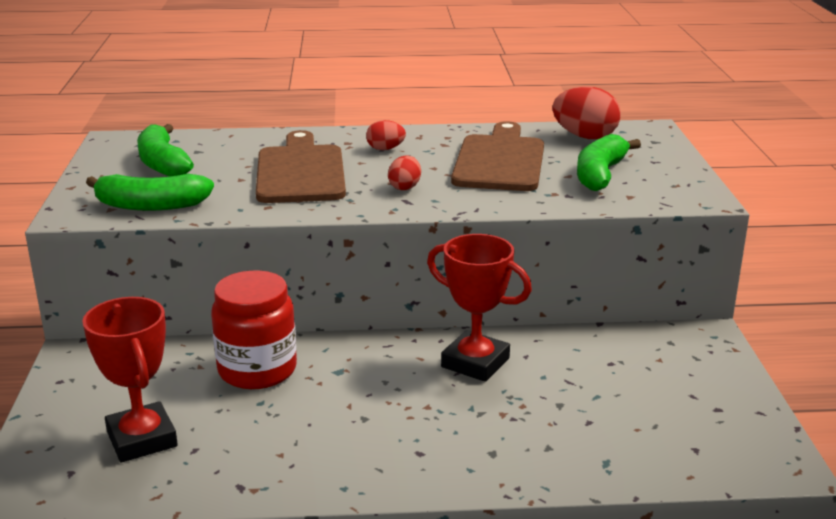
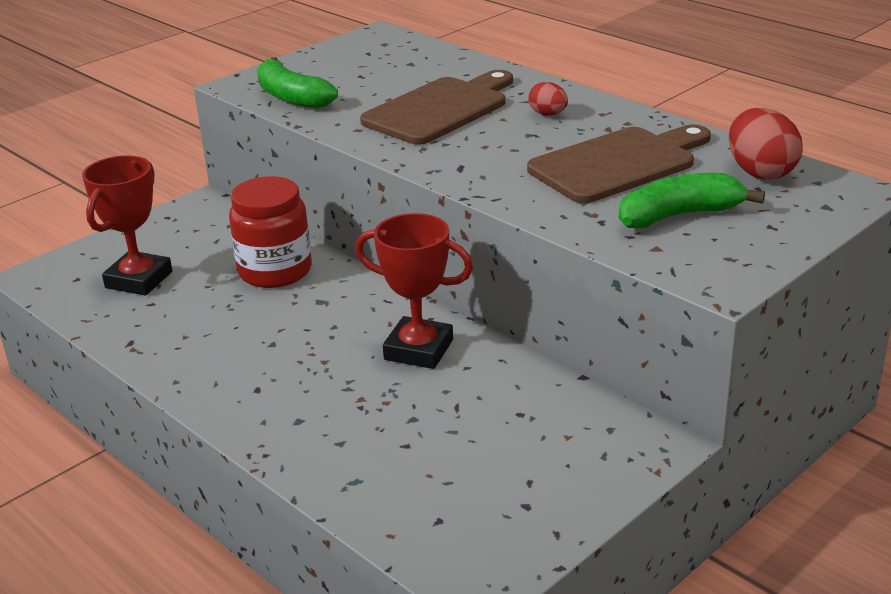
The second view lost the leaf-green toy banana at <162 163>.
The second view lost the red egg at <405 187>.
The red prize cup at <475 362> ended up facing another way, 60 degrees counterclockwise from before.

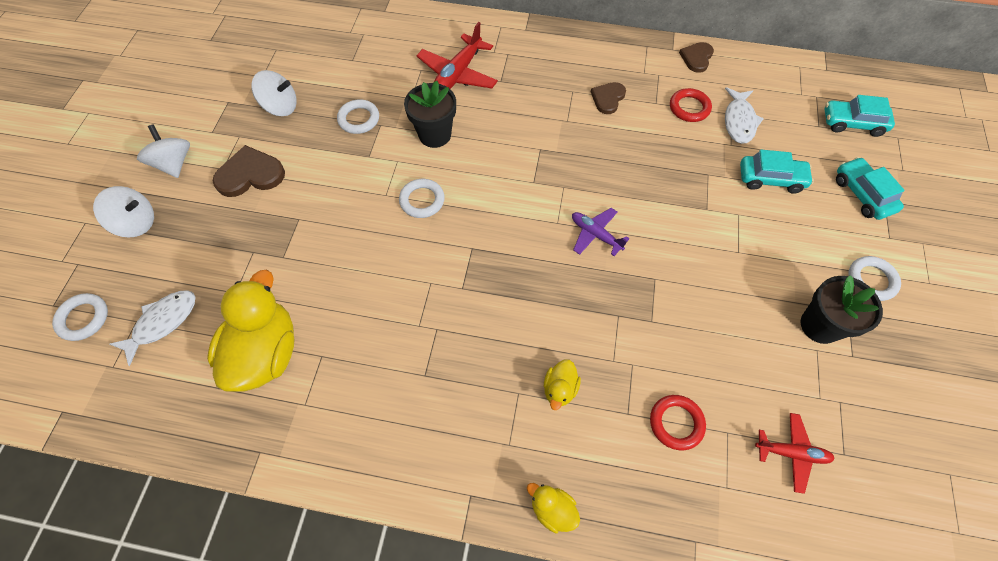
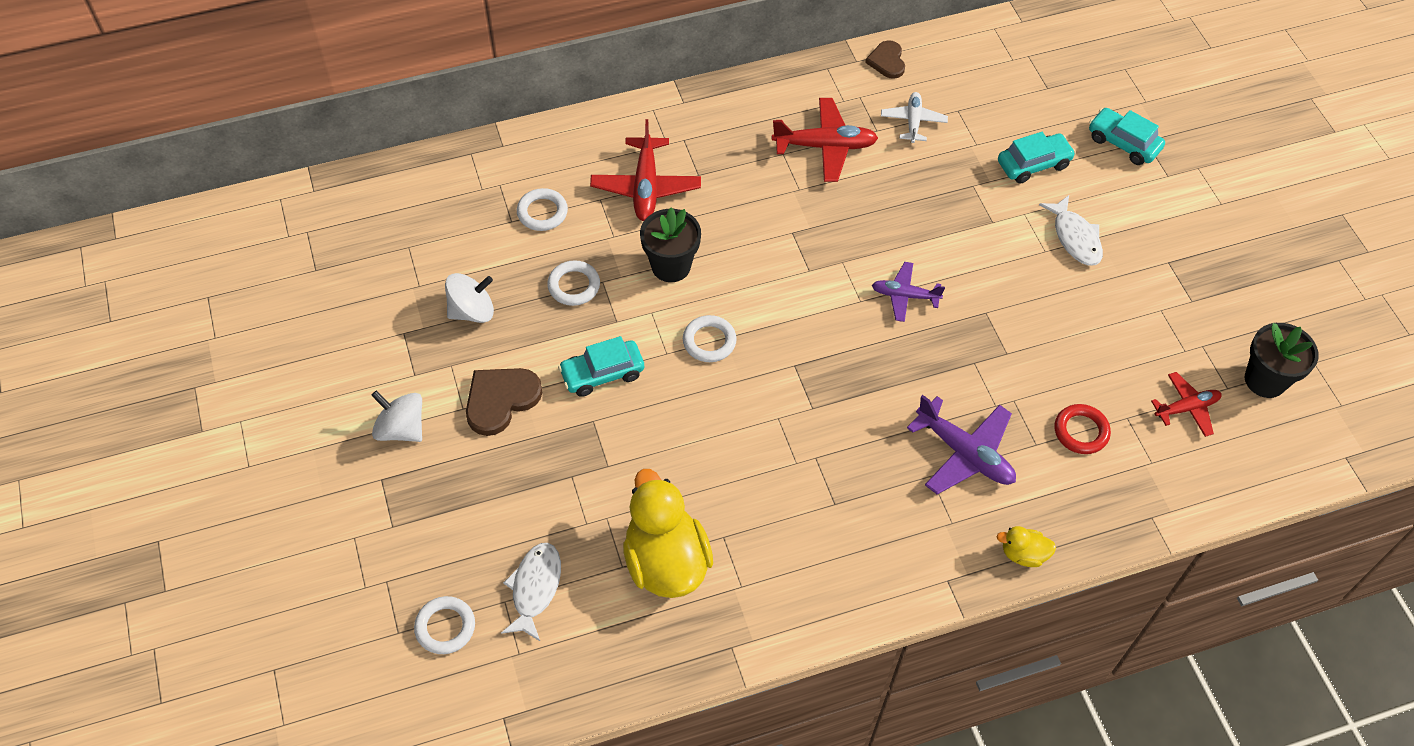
The second view lost the pure white toy top at <136 223>.
The pure white fish figure ended up elsewhere, having gone from <739 121> to <1075 238>.
The jet-black plant pot ended up elsewhere, having gone from <820 325> to <1265 380>.
The aqua car ended up elsewhere, having gone from <852 123> to <602 374>.
The pure white hoop ended up elsewhere, having gone from <871 280> to <542 212>.
Where the yellow duck stood at <559 389>, the purple plane came to stand at <964 453>.
Where the dark brown heart stood at <608 98>, the red plane came to stand at <825 146>.
Where the red hoop stood at <689 108>, the pure white plane came to stand at <913 121>.

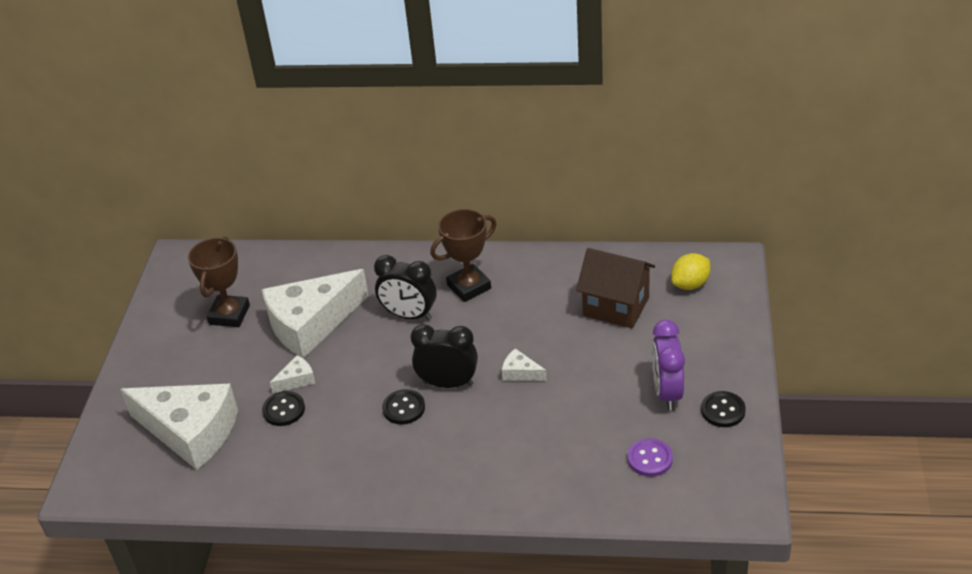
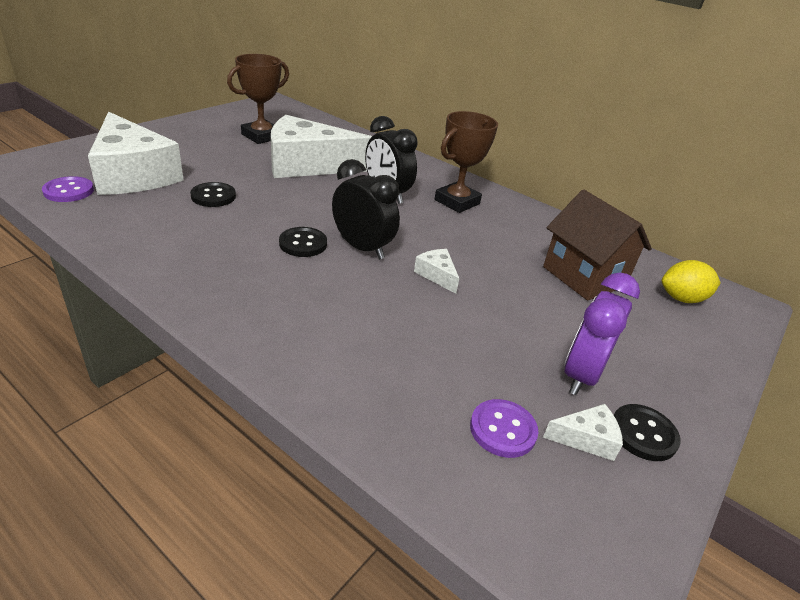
The second view gained the purple shirt button at <69 191>.
The pure white cheese wedge ended up elsewhere, having gone from <297 380> to <586 439>.
The dark brown prize cup at <469 286> ended up facing another way, 45 degrees counterclockwise from before.

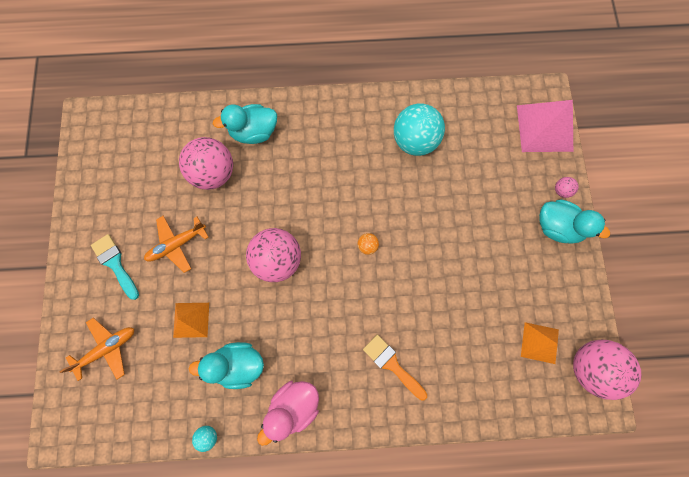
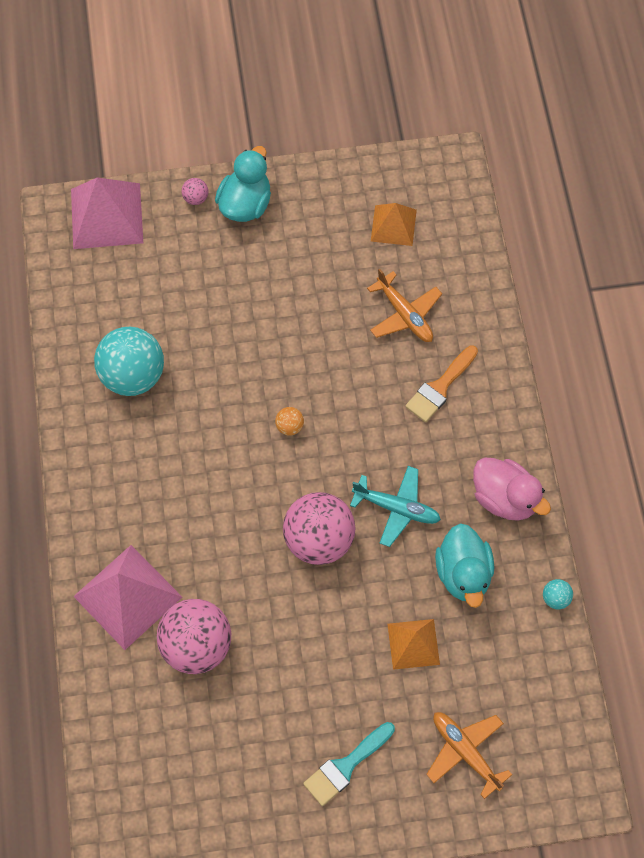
The second view lost the pink play ball at <589 366>.
The second view gained the aqua plane at <397 508>.
The orange plane ended up elsewhere, having gone from <177 244> to <405 315>.
Where the aqua duck stood at <254 132>, the pink solid pyramid came to stand at <128 596>.

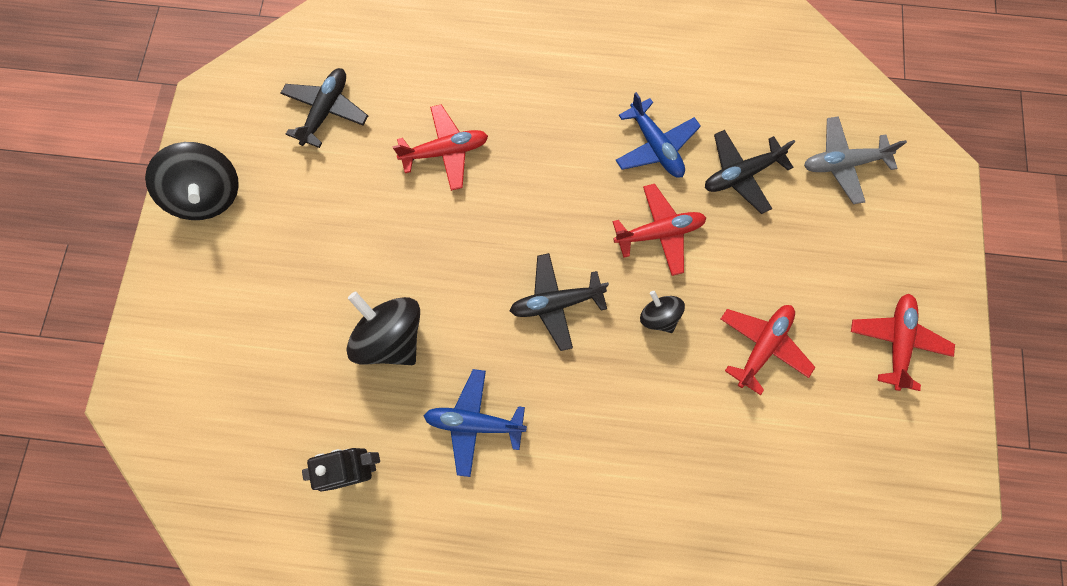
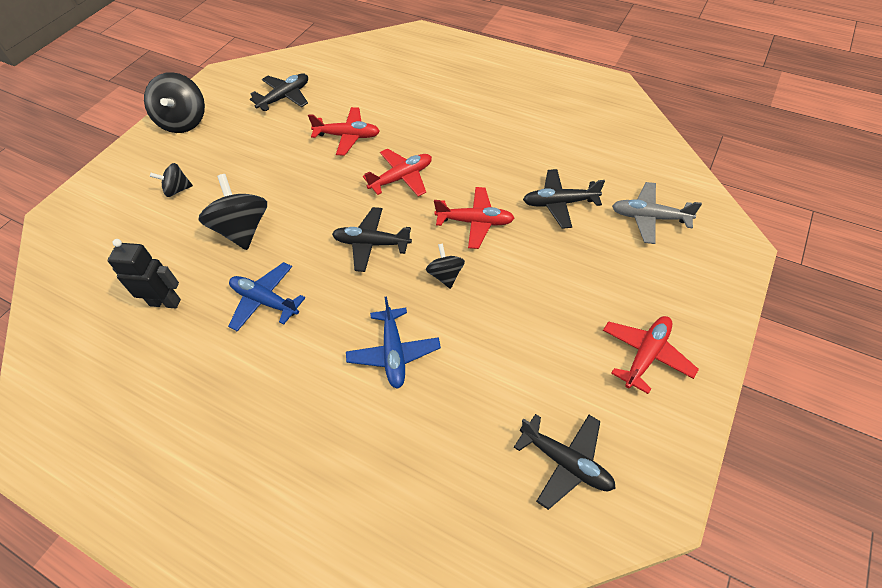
The second view gained the jet-black toy top at <177 190>.
The second view gained the jet-black plane at <565 462>.
The blue plane ended up elsewhere, having gone from <655 146> to <394 353>.
The red plane ended up elsewhere, having gone from <762 346> to <401 178>.

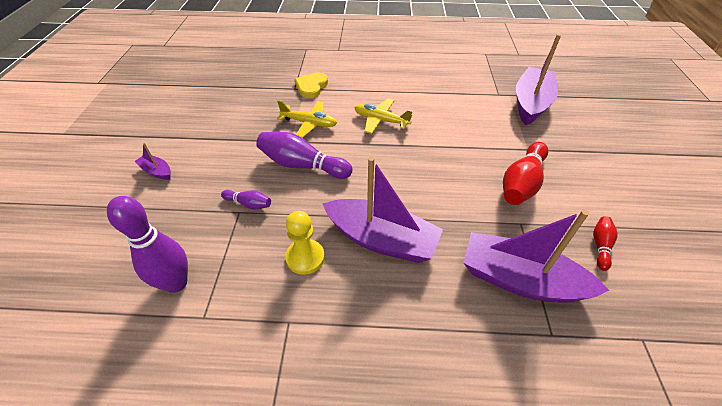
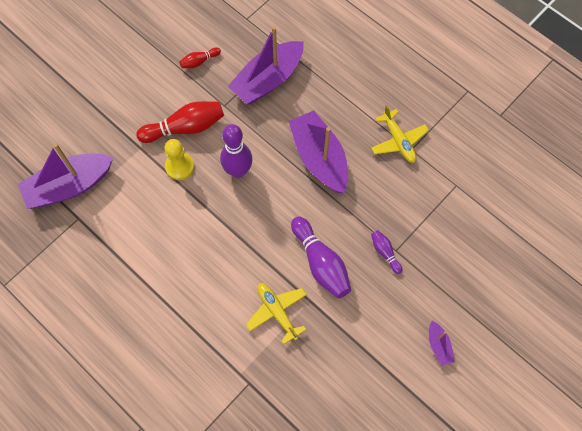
The second view lost the yellow heart at <311 87>.
The purple skittle ended up elsewhere, having gone from <176 283> to <238 171>.
The yellow game pawn ended up elsewhere, having gone from <305 257> to <179 166>.
The yellow plane ended up elsewhere, having gone from <380 120> to <398 141>.
The purple sailboat at <519 280> ended up facing another way, 75 degrees clockwise from before.

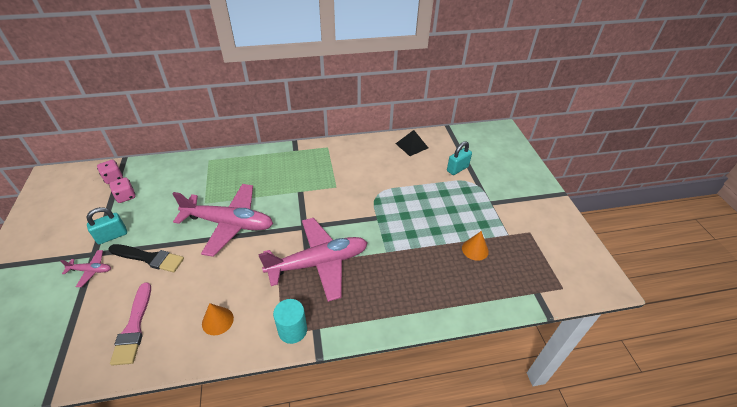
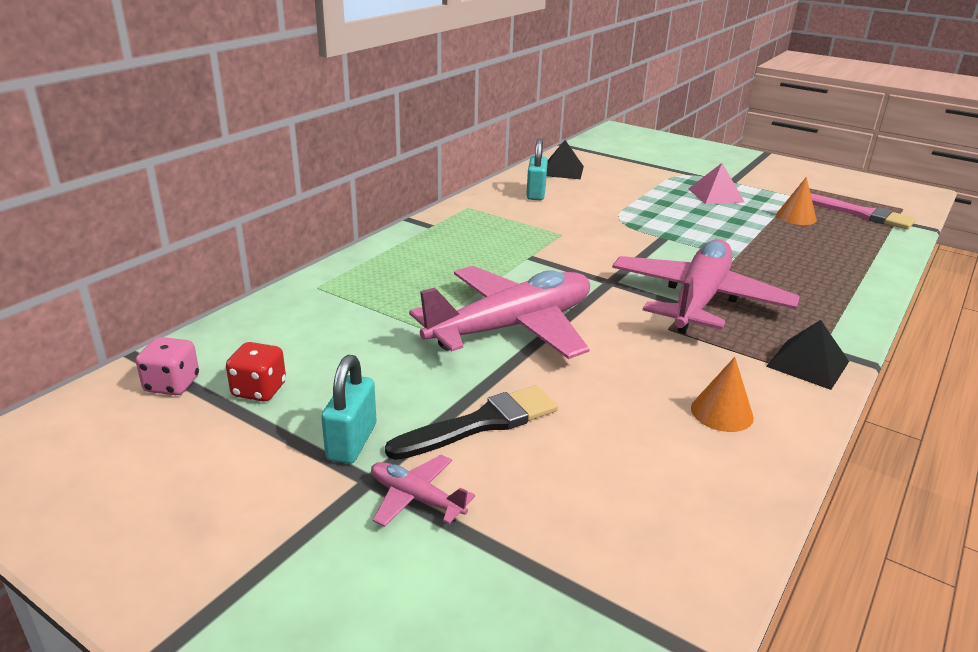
The second view gained the pink solid pyramid at <715 195>.
The pink brush ended up elsewhere, having gone from <134 327> to <860 214>.
The aqua lock ended up elsewhere, having gone from <457 169> to <536 194>.
Where the aqua cylinder stood at <292 330>, the jet-black solid pyramid came to stand at <807 364>.
What was the pink die at <126 196> turned into the red die at <259 390>.
The pink plane at <91 270> ended up facing another way, 105 degrees counterclockwise from before.

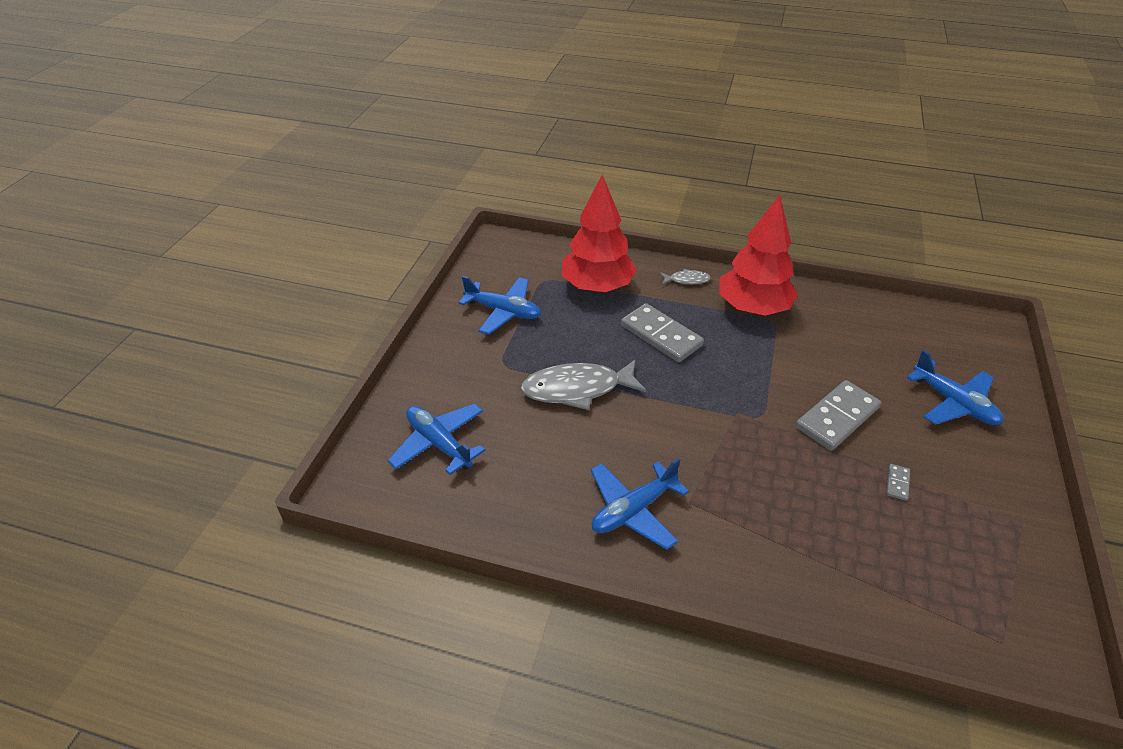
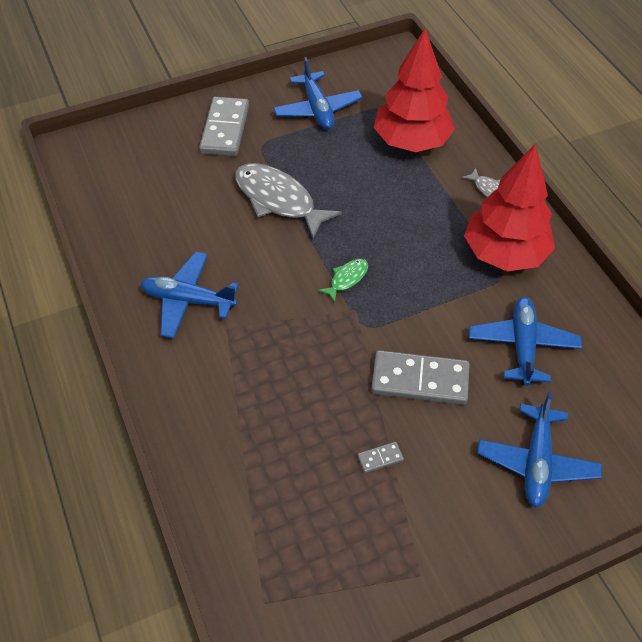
The second view gained the leaf-green fish figure at <347 279>.
The blue plane ended up elsewhere, having gone from <439 443> to <522 345>.
The grey domino ended up elsewhere, having gone from <661 335> to <225 129>.

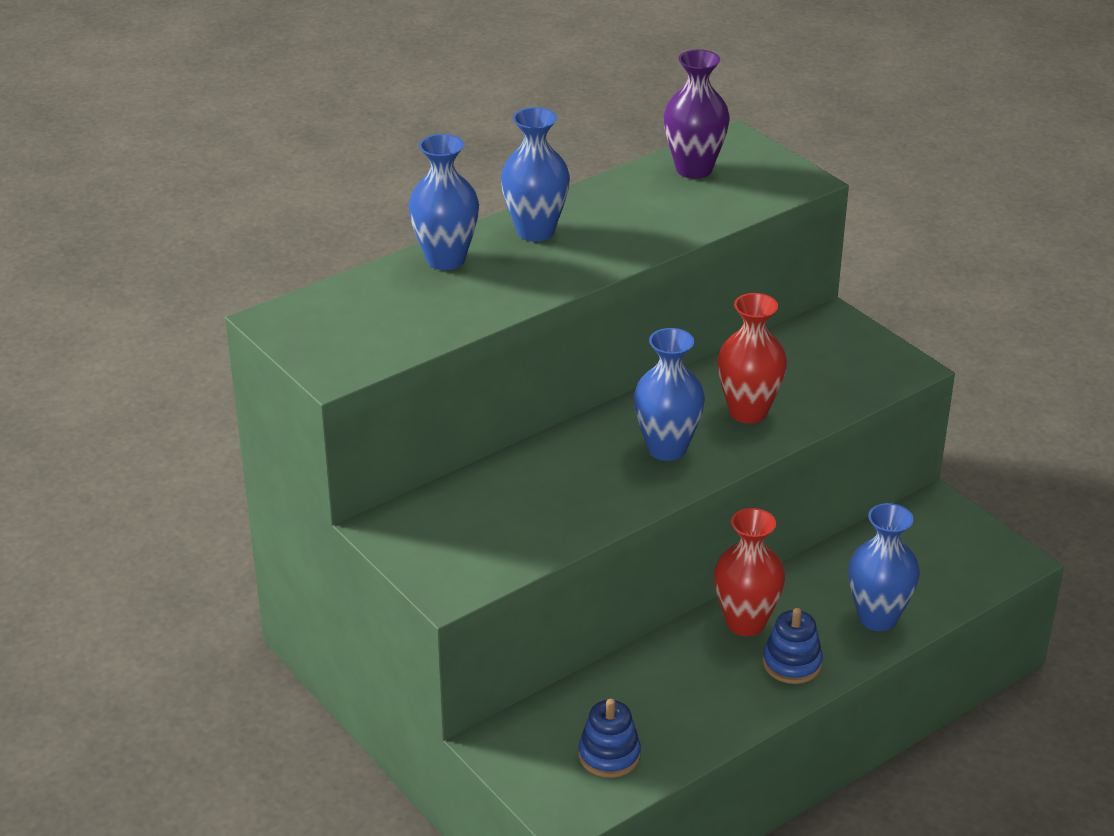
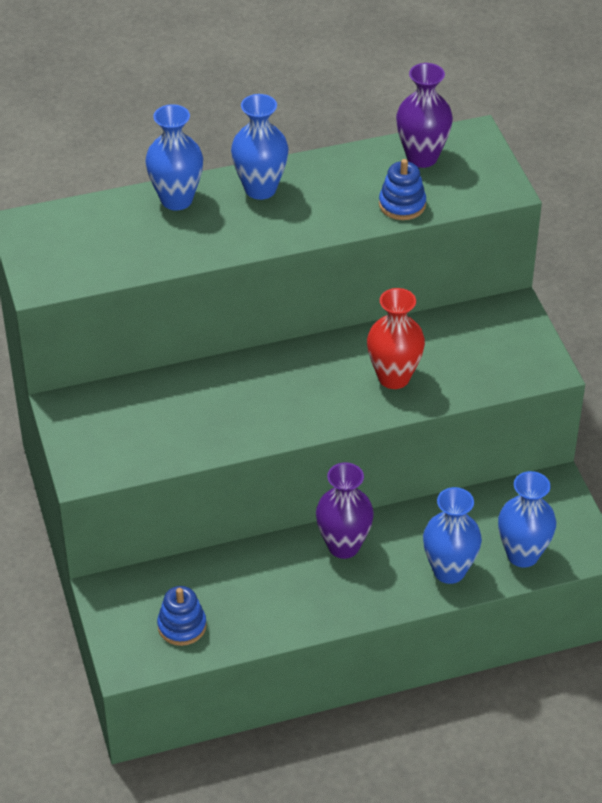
The blue flower vase ended up elsewhere, having gone from <667 448> to <522 555>.
The blue stacking rings ended up elsewhere, having gone from <792 663> to <402 205>.
What was the red flower vase at <745 623> turned into the purple flower vase at <343 546>.

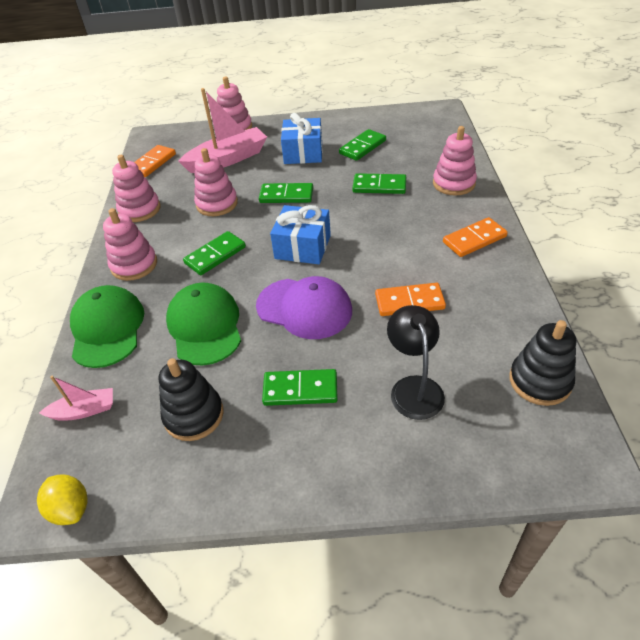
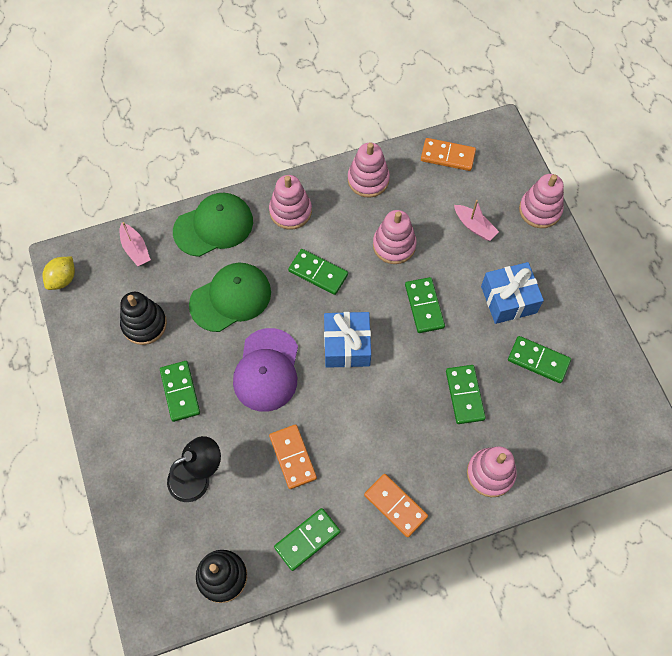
The second view gained the leaf-green domino at <307 539>.
The size of the pink sailboat at <228 159> changed by a factor of 0.52.

